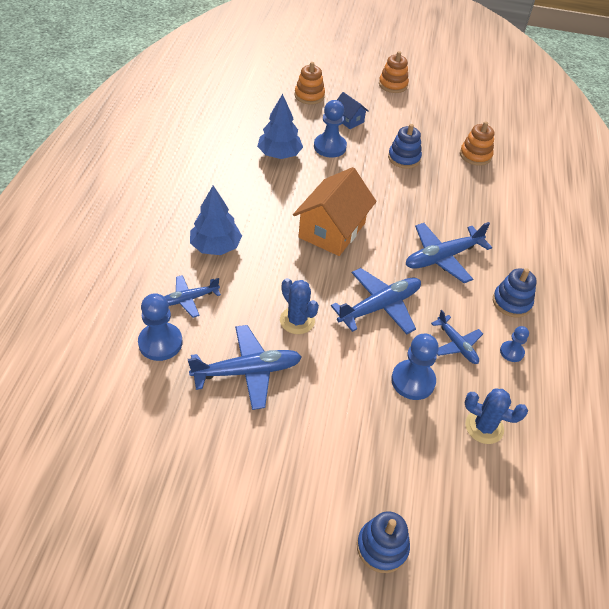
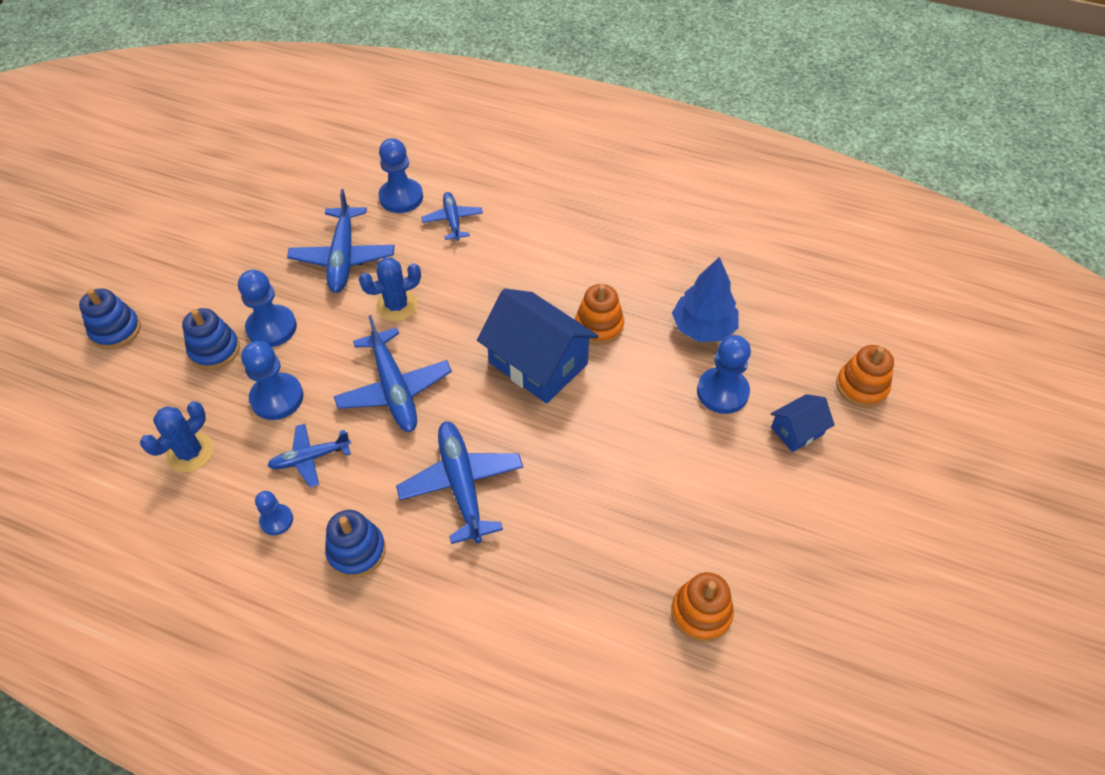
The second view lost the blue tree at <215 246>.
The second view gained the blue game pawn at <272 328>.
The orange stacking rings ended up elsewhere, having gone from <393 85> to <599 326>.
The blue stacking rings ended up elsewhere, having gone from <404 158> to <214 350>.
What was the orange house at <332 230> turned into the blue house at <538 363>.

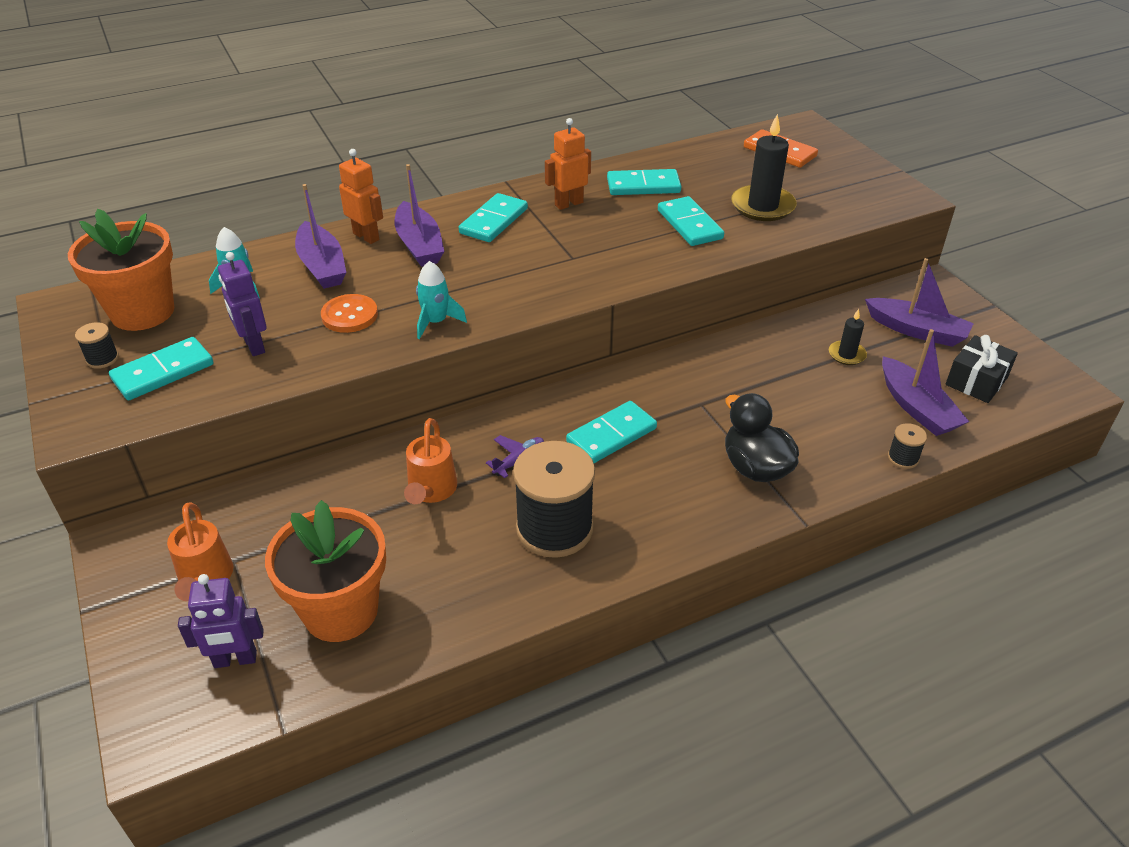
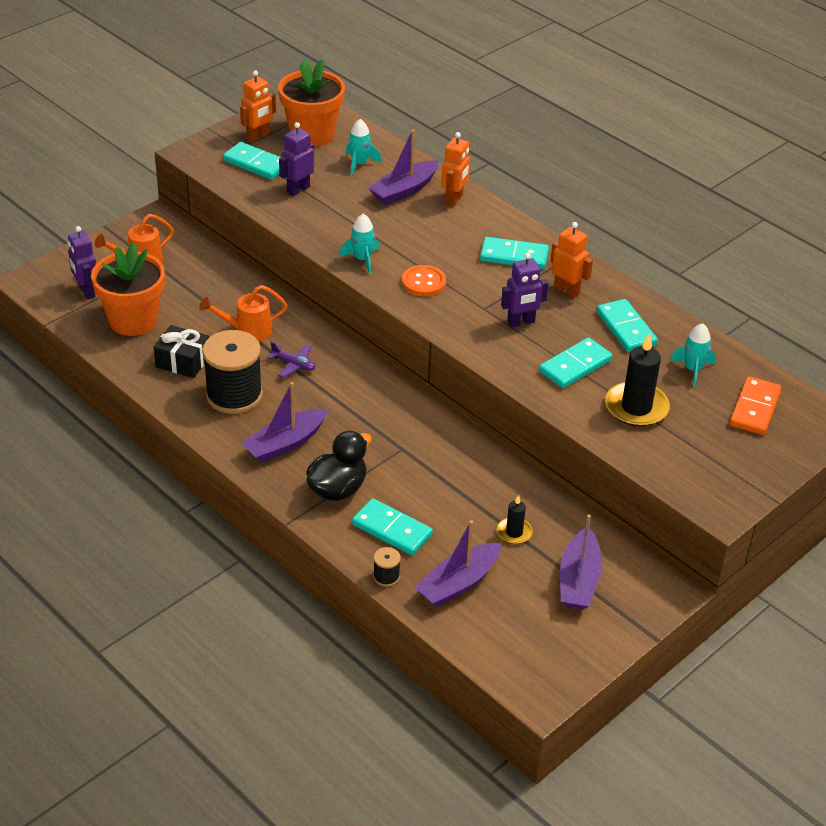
The second view gained the purple robot figure at <521 322>.
The second view gained the aqua toy rocket at <693 370>.
The orange shirt button ended up elsewhere, having gone from <349 315> to <423 282>.
The purple sailboat ended up elsewhere, having gone from <419 245> to <285 443>.
The aqua domino ended up elsewhere, having gone from <611 435> to <391 529>.
The jet-black wrapped gift ended up elsewhere, having gone from <976 381> to <183 361>.
Where the jet-black reel of thread stood at <102 359>, the orange robot figure came to stand at <258 137>.

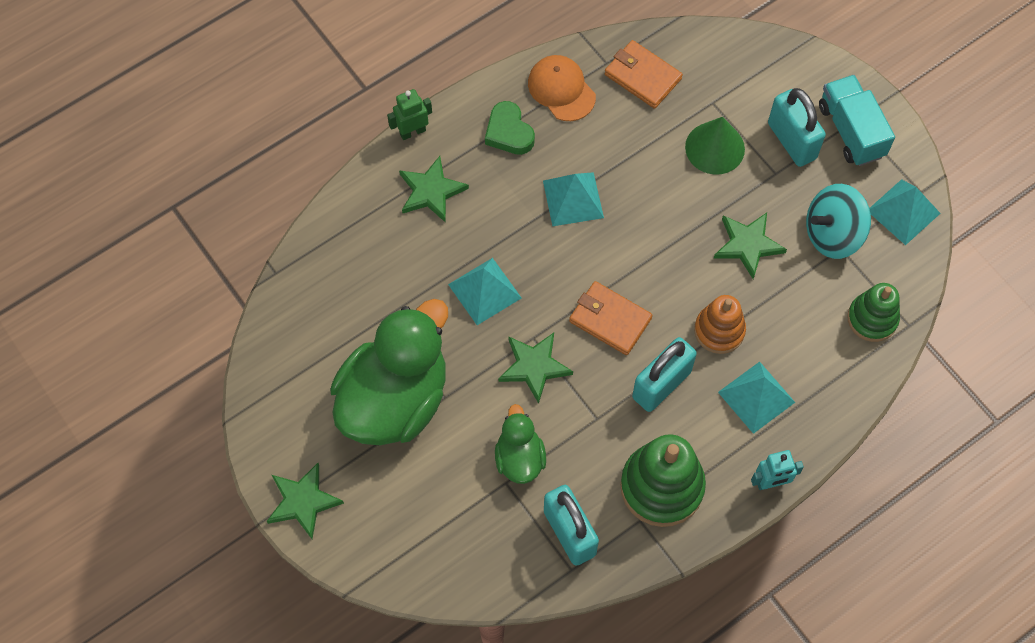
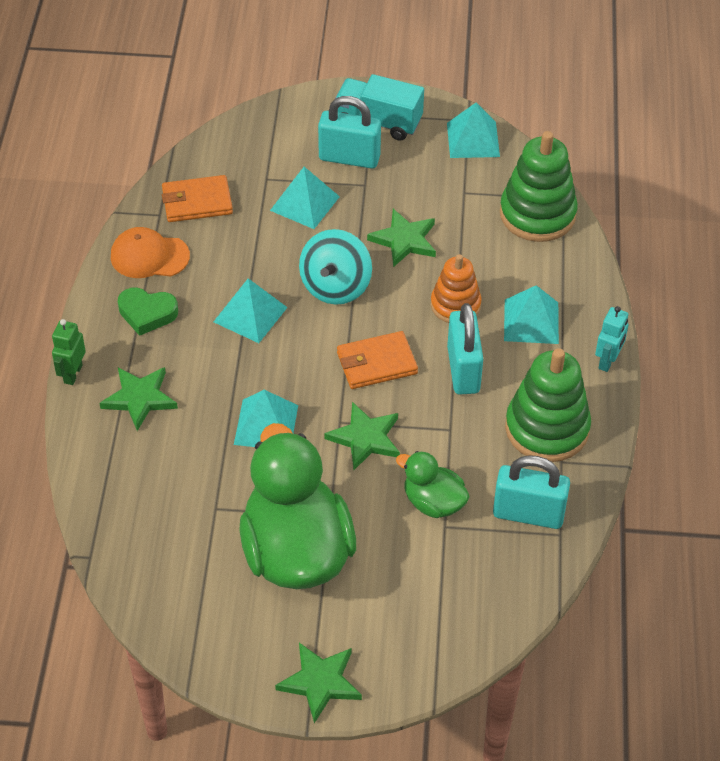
The aqua toy top ended up elsewhere, having gone from <833 234> to <335 286>.
Where the leaf-green cone shape stood at <715 148>, the aqua solid pyramid came to stand at <305 203>.
The size of the leaf-green stacking rings at <872 319> changed by a factor of 1.58.

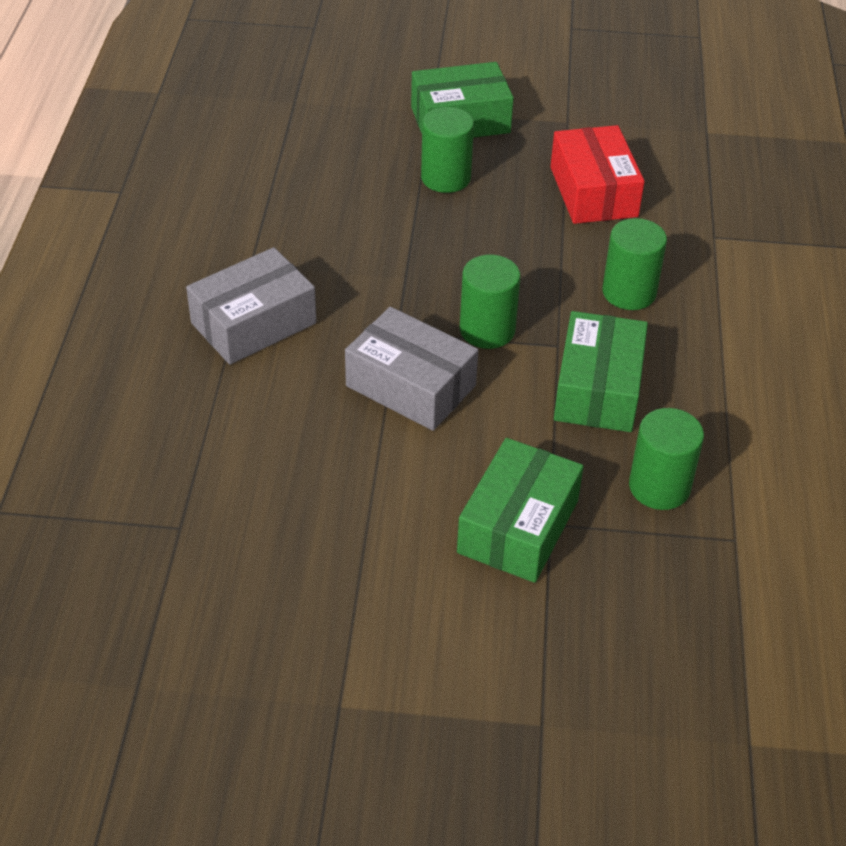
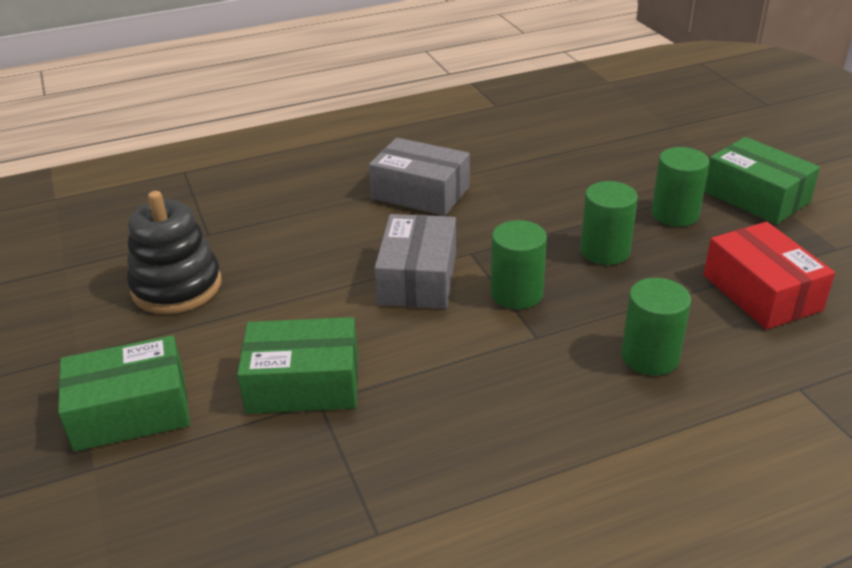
The second view gained the jet-black stacking rings at <177 287>.
The leaf-green parcel ended up elsewhere, having gone from <598 389> to <131 411>.
The leaf-green cylinder ended up elsewhere, having gone from <659 487> to <605 251>.
The red parcel at <593 192> ended up facing another way, 75 degrees counterclockwise from before.

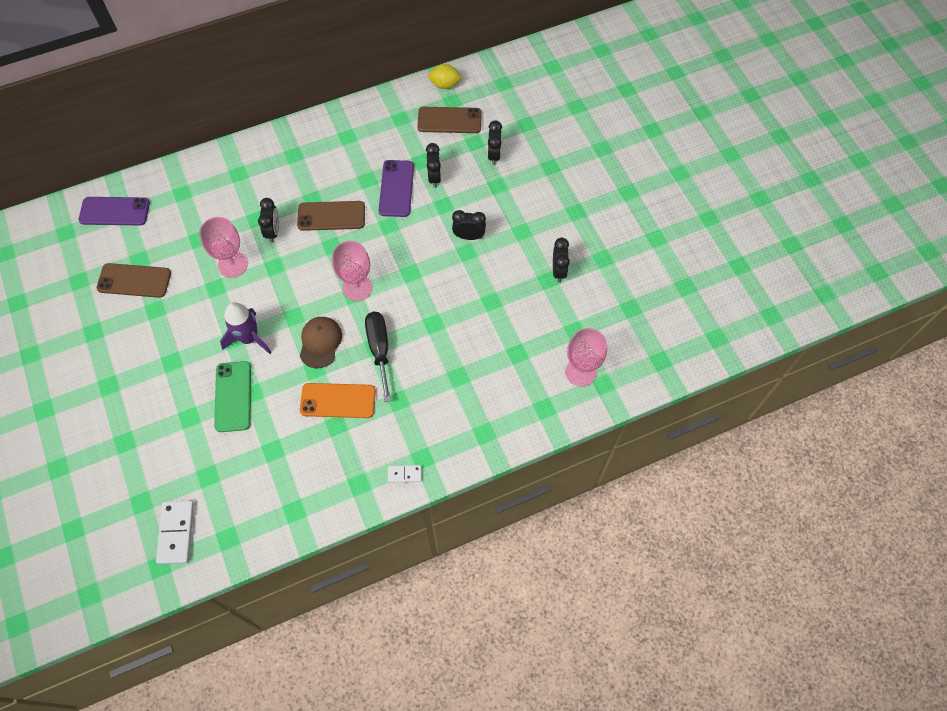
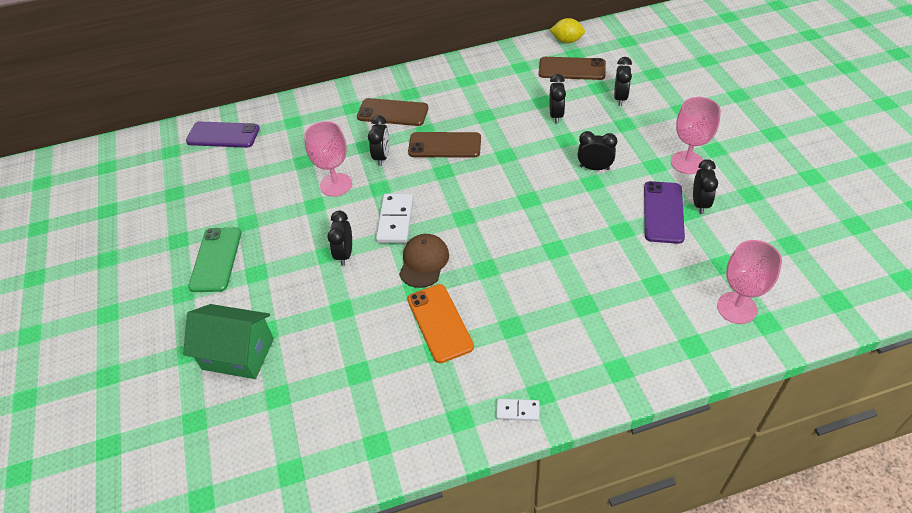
The second view lost the jet-black screwdriver at <379 349>.
The second view gained the leaf-green house at <238 354>.
The dark brown mobile phone ended up elsewhere, having gone from <134 280> to <393 112>.
The pure white domino ended up elsewhere, having gone from <176 532> to <395 220>.
The leaf-green mobile phone ended up elsewhere, having gone from <233 396> to <216 259>.
The pink wine glass ended up elsewhere, having gone from <357 288> to <687 162>.
The purple mobile phone ended up elsewhere, having gone from <396 188> to <663 212>.
Where the purple toy rocket stood at <249 338>, the jet-black clock came to stand at <344 254>.
The orange mobile phone at <338 400> ended up facing another way, 60 degrees clockwise from before.

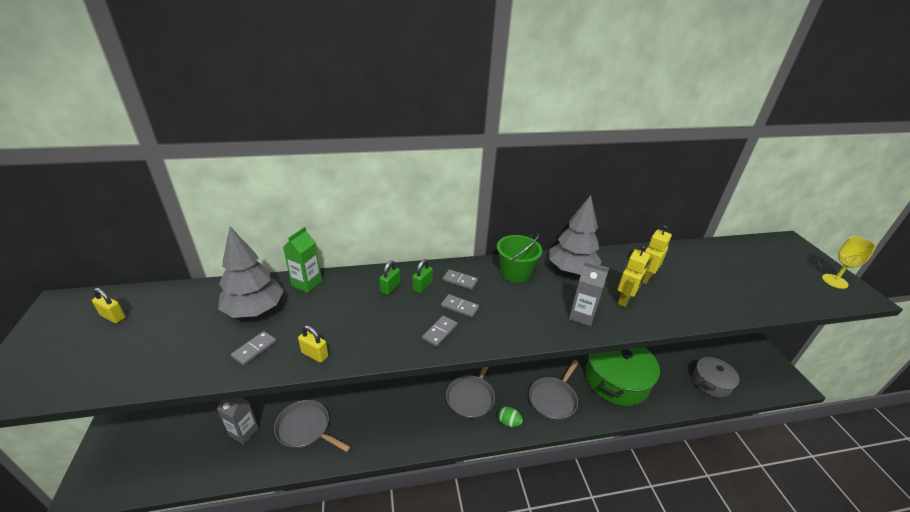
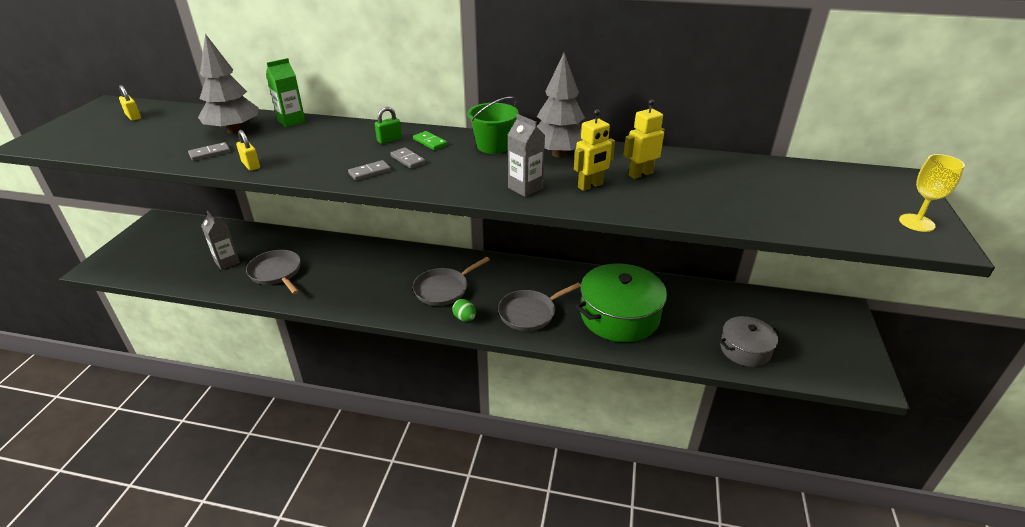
The second view lost the leaf-green lock at <390 288>.
What was the grey domino at <460 281> turned into the leaf-green domino at <430 142>.

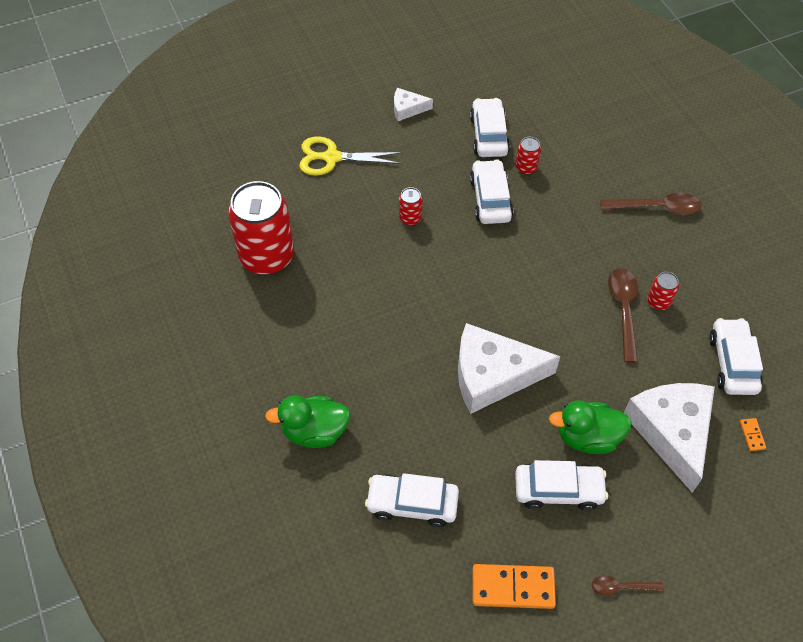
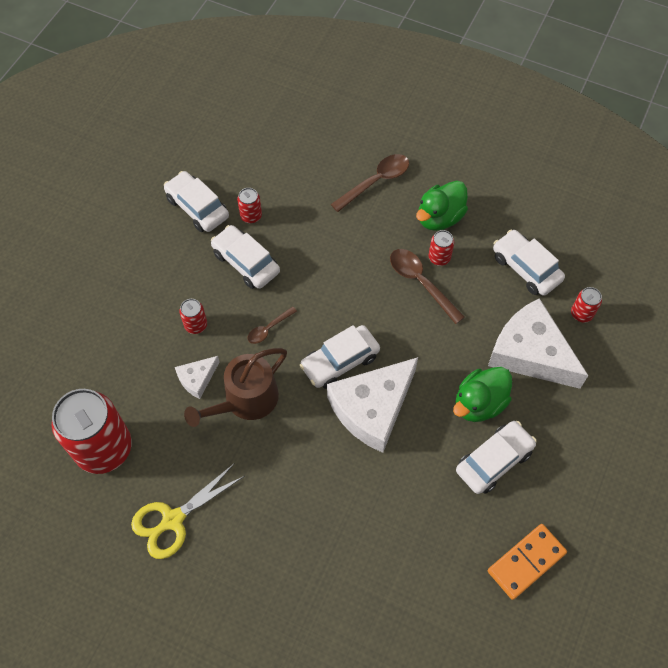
The second view gained the dark brown watering can at <246 400>.
The leaf-green duck ended up elsewhere, having gone from <314 431> to <439 218>.
The yellow pair of scissors ended up elsewhere, having gone from <332 157> to <173 519>.
The pure white car ended up elsewhere, having gone from <412 504> to <340 361>.
The pure white cheese wedge ended up elsewhere, having gone from <407 109> to <197 379>.
The dark brown teaspoon ended up elsewhere, having gone from <621 587> to <269 329>.
Where the orange domino stood at <752 435>, the red can came to stand at <581 314>.

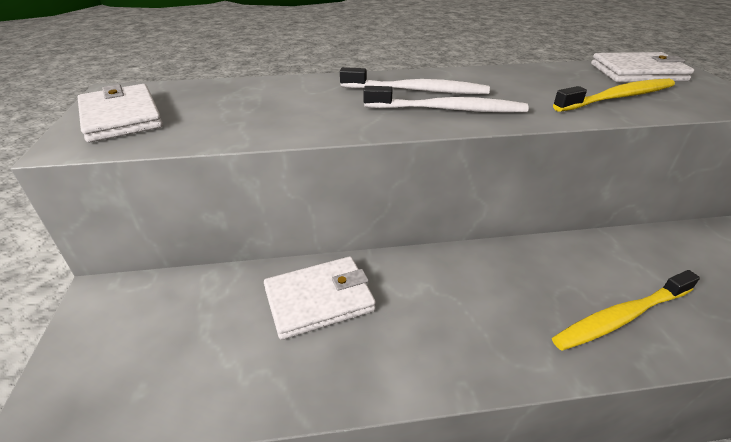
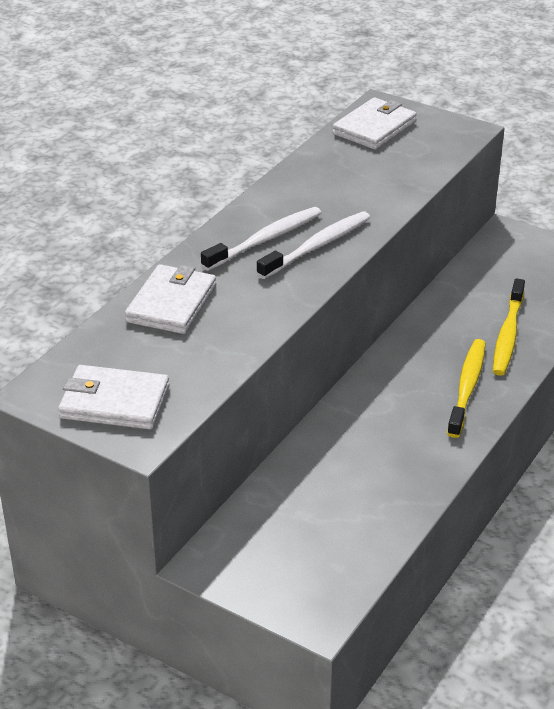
The pure white card wallet ended up elsewhere, having gone from <319 300> to <171 304>.
The yellow tooth brush ended up elsewhere, having gone from <617 98> to <467 387>.

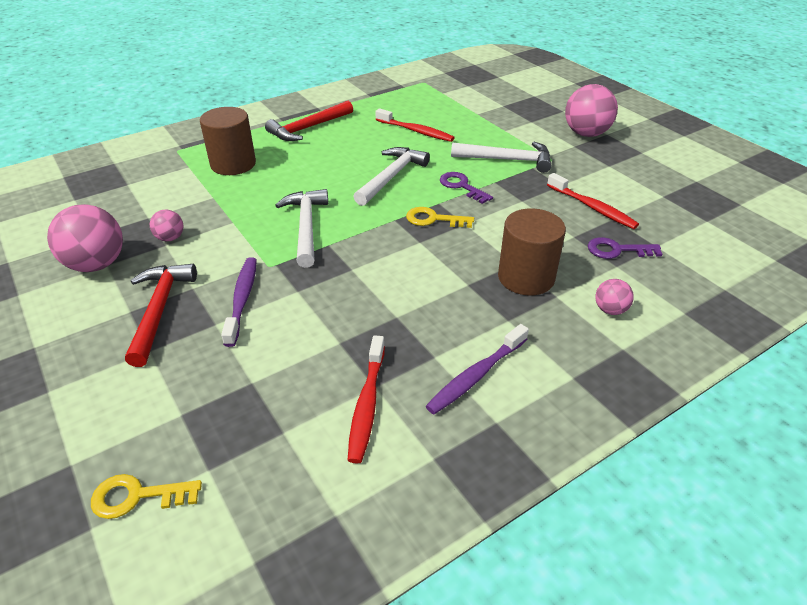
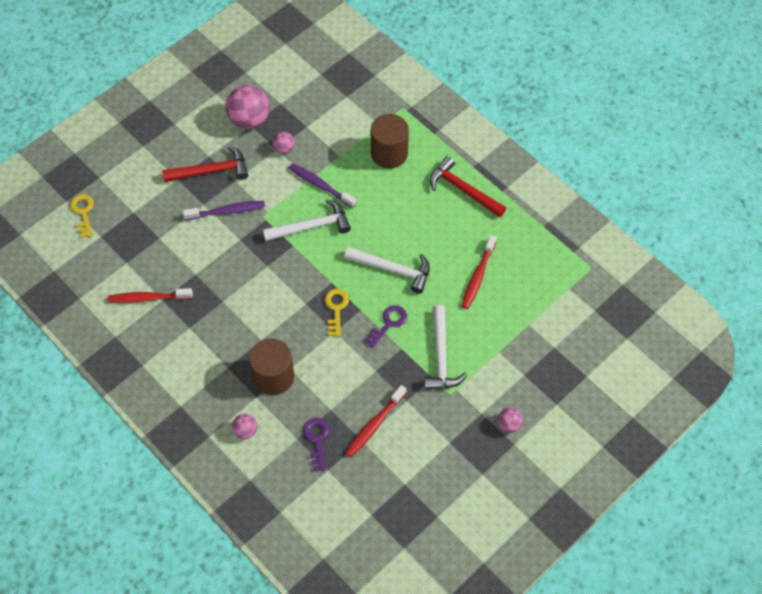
The purple tooth brush ended up elsewhere, having gone from <476 376> to <320 185>.
The size of the pink play ball at <586 134> changed by a factor of 0.50.

